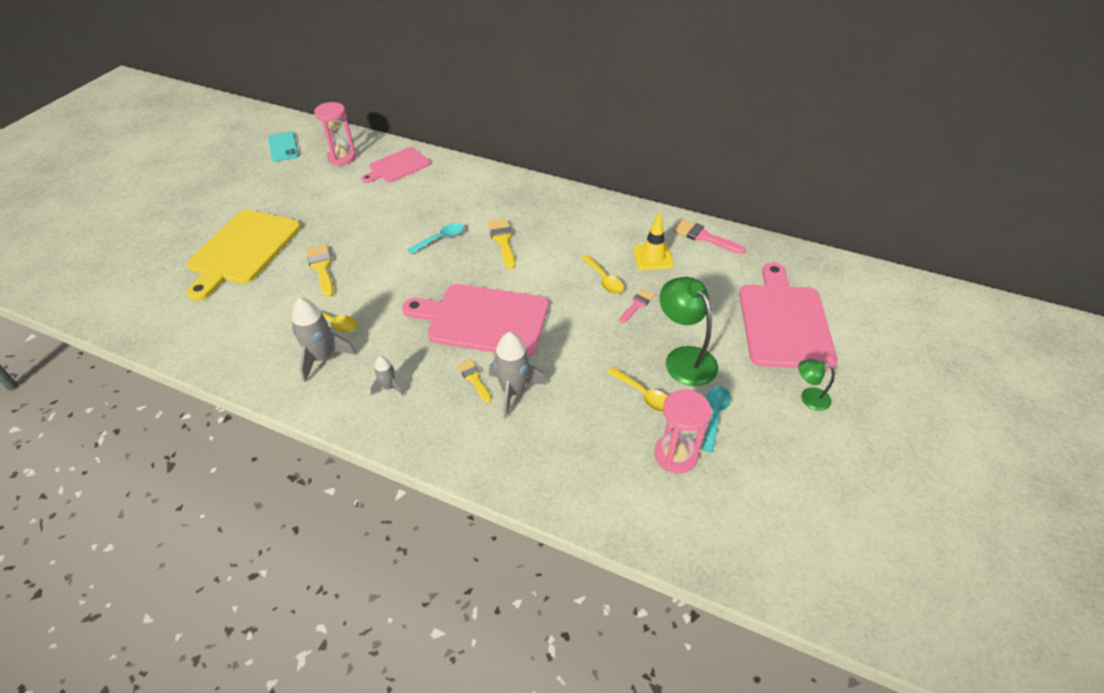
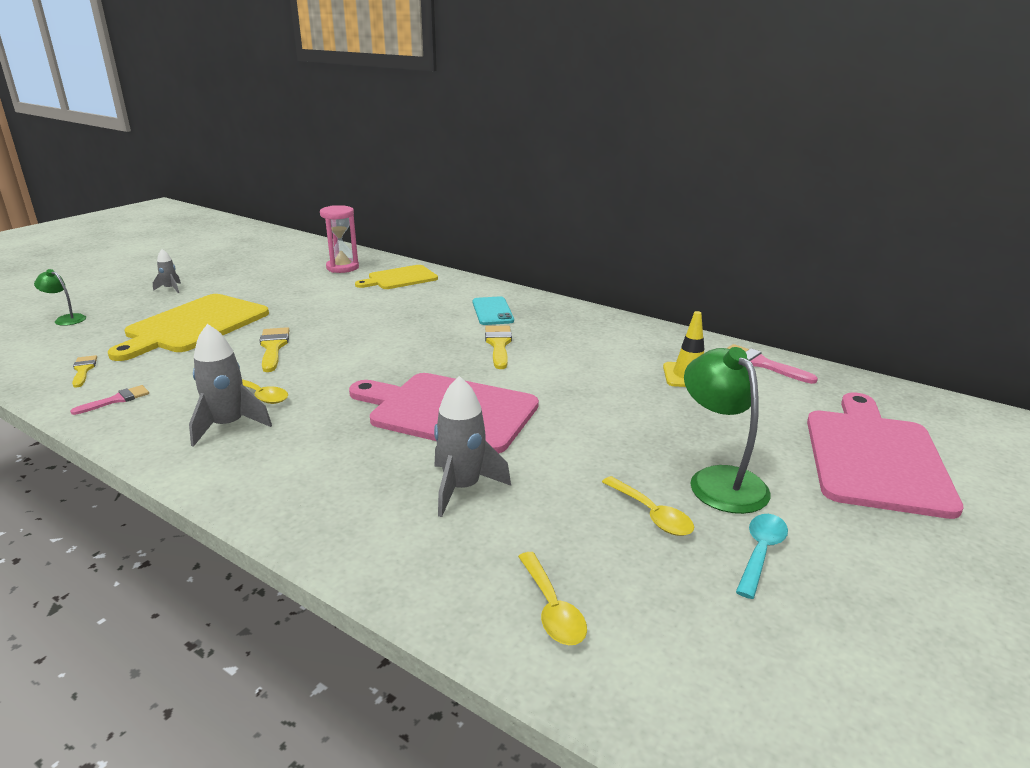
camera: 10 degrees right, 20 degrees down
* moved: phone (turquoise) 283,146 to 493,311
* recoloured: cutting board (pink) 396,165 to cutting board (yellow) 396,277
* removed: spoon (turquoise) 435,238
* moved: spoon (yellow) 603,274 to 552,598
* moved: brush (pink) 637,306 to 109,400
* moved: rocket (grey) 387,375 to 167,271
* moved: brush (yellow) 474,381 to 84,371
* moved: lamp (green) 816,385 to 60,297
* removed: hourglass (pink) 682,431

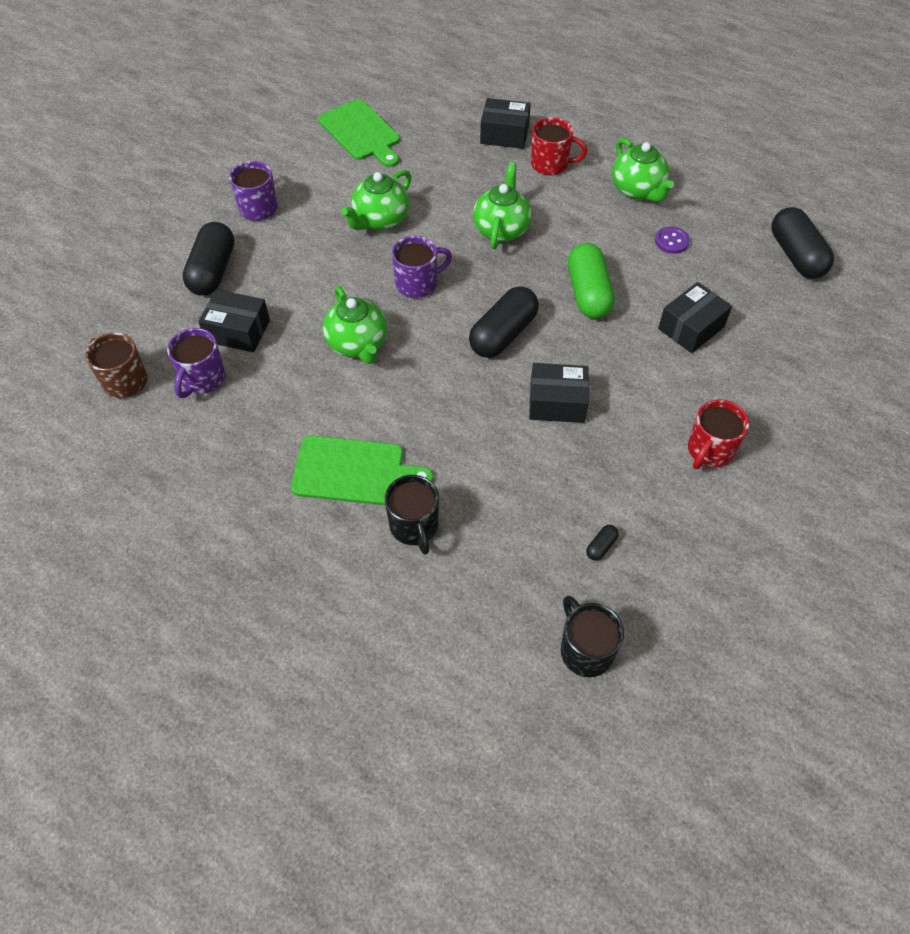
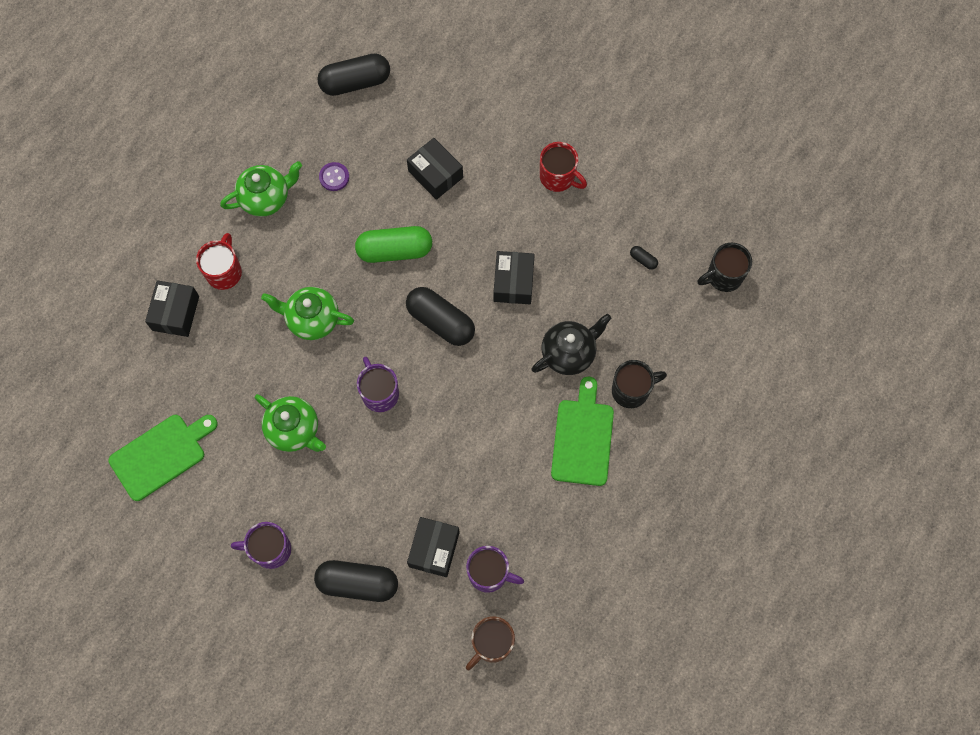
camera: 90 degrees left, 15 degrees up
* removed: teapot (green) 355,325
* added: teapot (black) 572,344

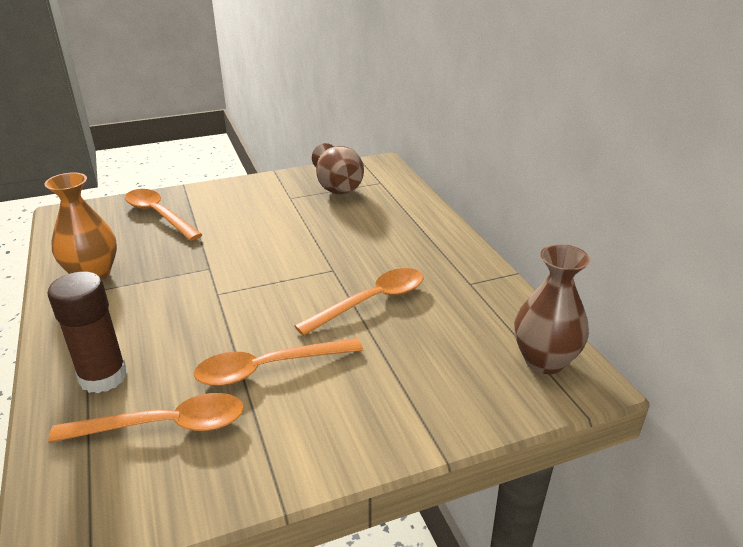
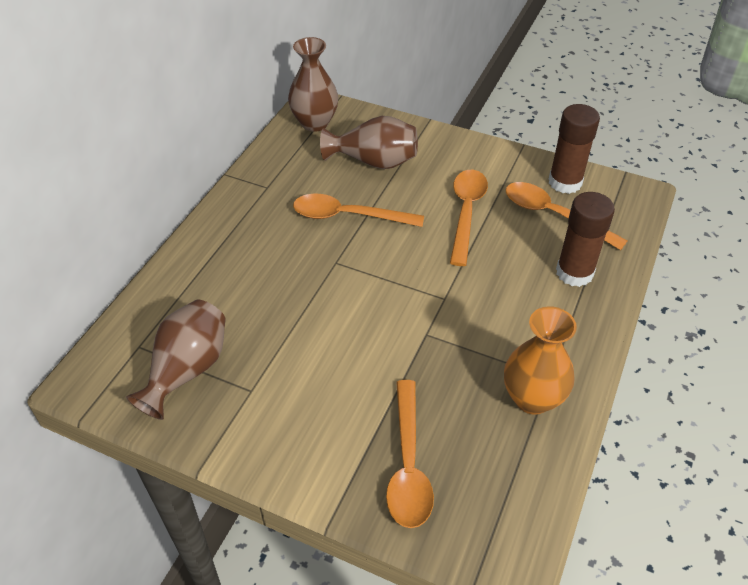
camera: 135 degrees left, 15 degrees up
* turned: spoon (orange) 278,362 = 469,218 105 degrees counterclockwise
* added: glue stick (brown) 574,149
* added: vase (brown) 369,142

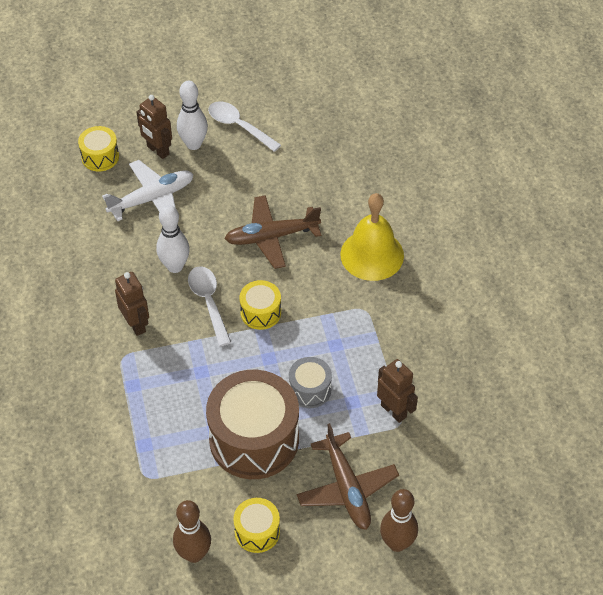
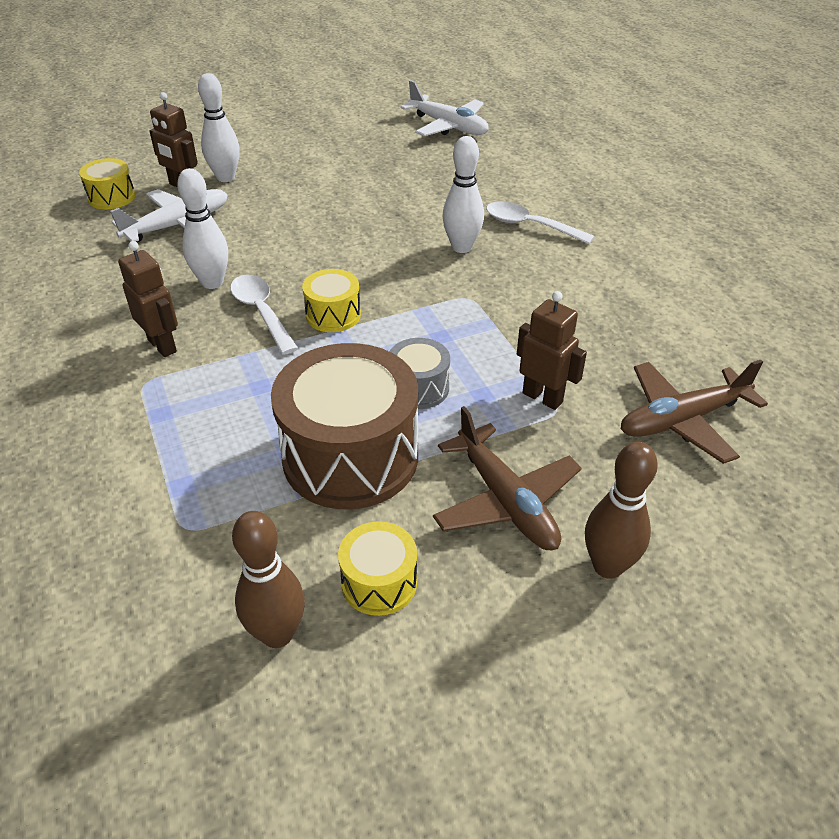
camera: 10 degrees left, 10 degrees down
* moved: spoon (white) 244,126 to 540,222
* replaced: bell (yellow) 372,237 to bowling pin (white) 463,194
* moved: plane (brown) 273,232 to 694,412
* added: plane (white) 444,108

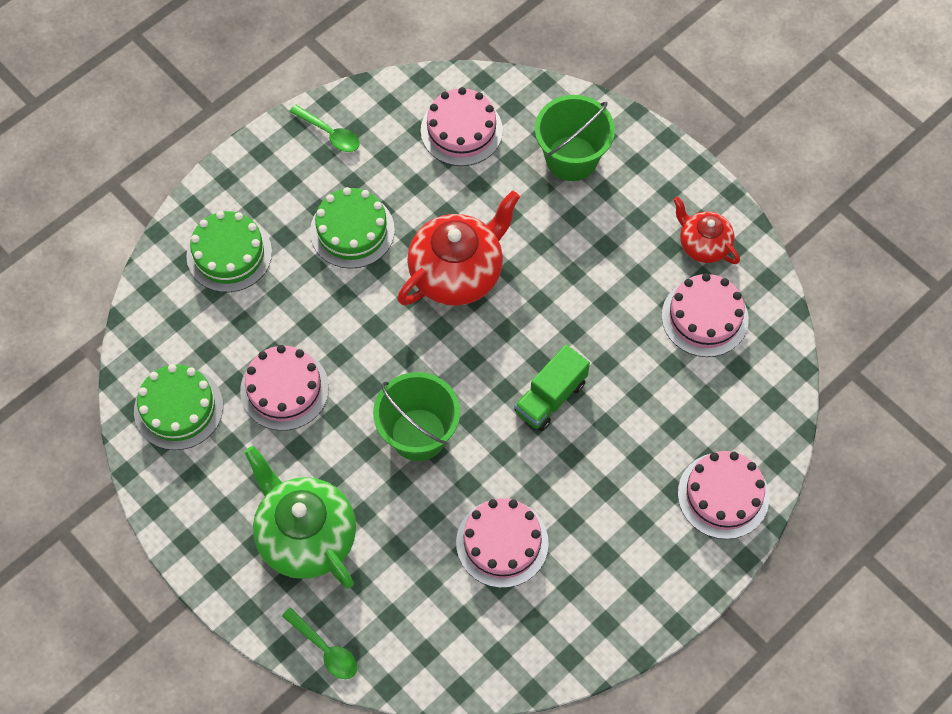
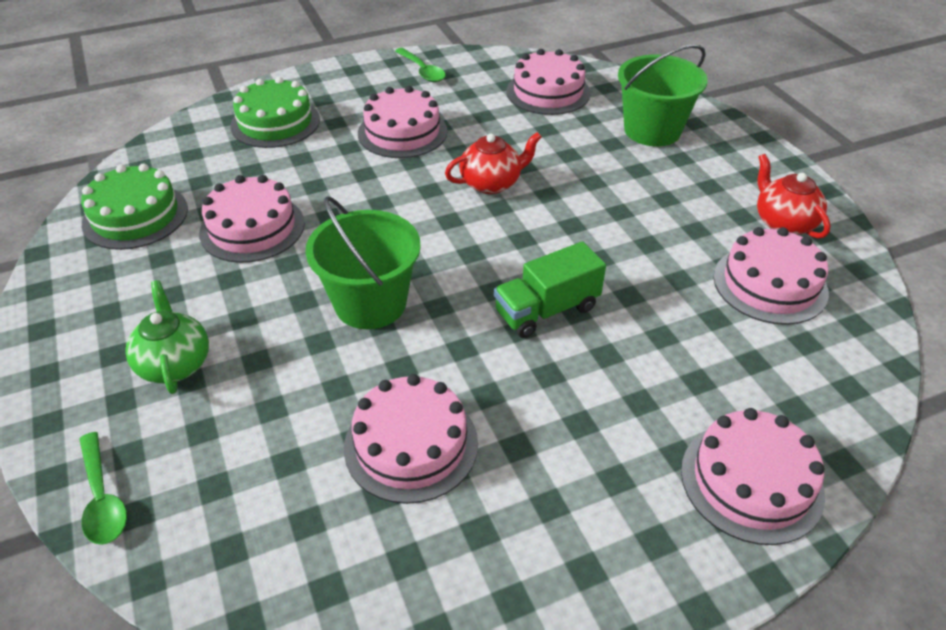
camera: 20 degrees right, 20 degrees down
* recoloured: cake (green) 352,228 to cake (pink) 402,122
* resized: teapot (red) 458,248 = 493,163 x0.57
* resized: teapot (green) 300,517 = 167,337 x0.57

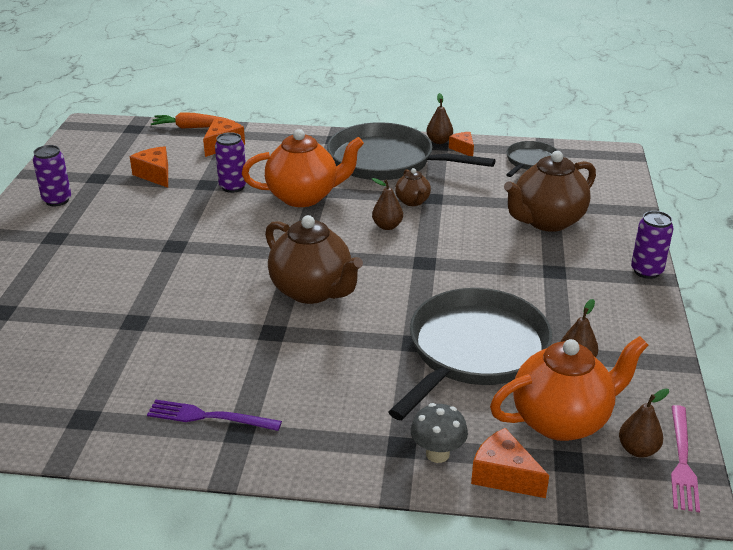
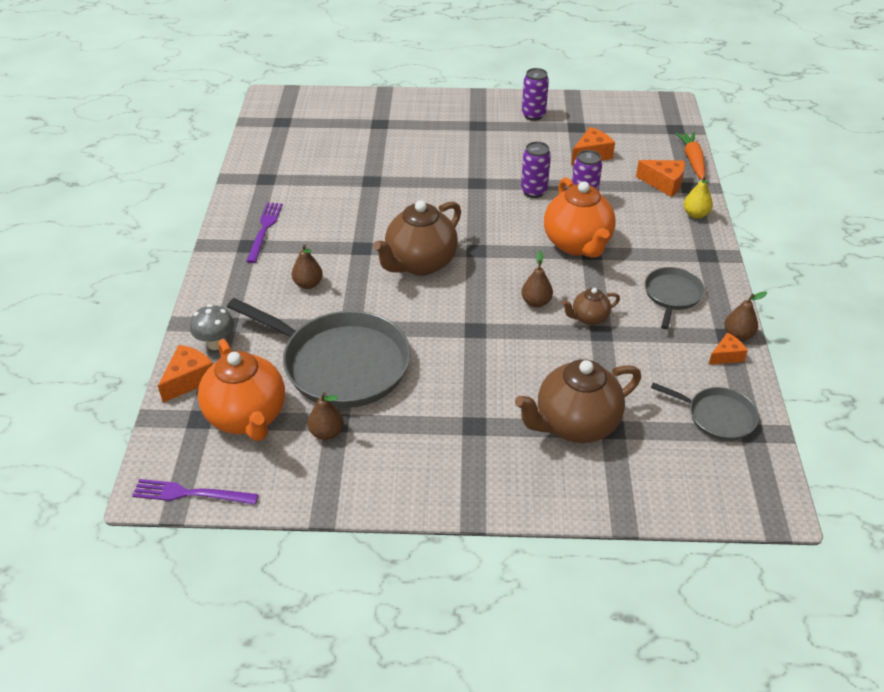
camera: 85 degrees right, 10 degrees up
* resized: pan (grey) 411,151 = 675,298 x0.51
* turned: teapot (brown) 550,191 = 578,401 75 degrees counterclockwise
* moved: can (purple) 652,245 to 536,169
* moved: pear (brown) 644,423 to 307,266
* recoloured: fork (pink) 685,459 to fork (purple) 195,492
* added: pear (yellow) 698,197

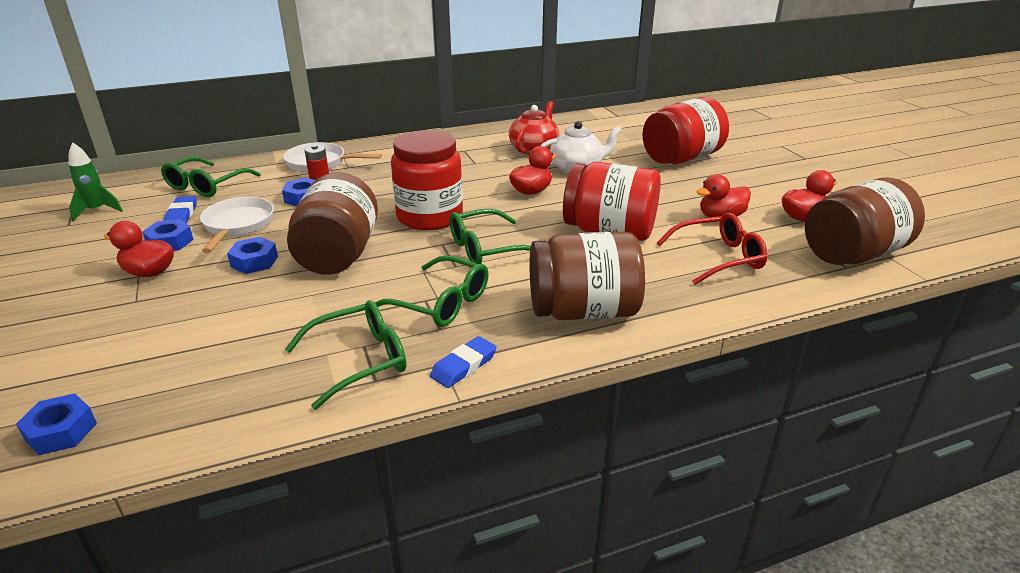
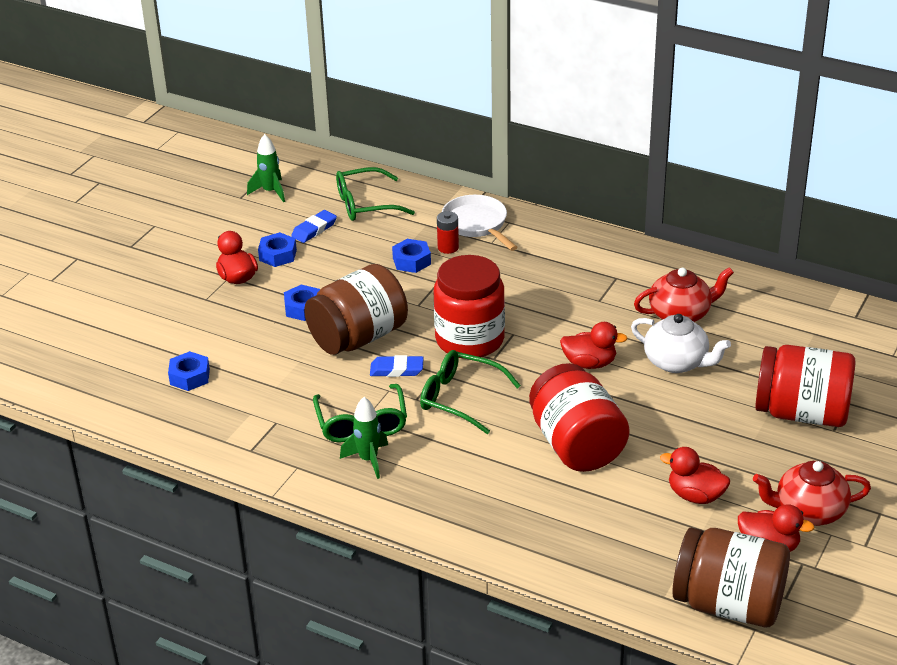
camera: 50 degrees right, 5 degrees up
* removed: pan (white) 237,225
* removed: glasses (red) 712,249
* removed: jar (brown) 587,276
* removed: glasses (green) 346,355
* moved: eraser (blue) 463,362 to 397,366
* moved: nut (blue) 56,424 to 189,371
* added: rocket (green) 364,438
* added: teapot (red) 812,493

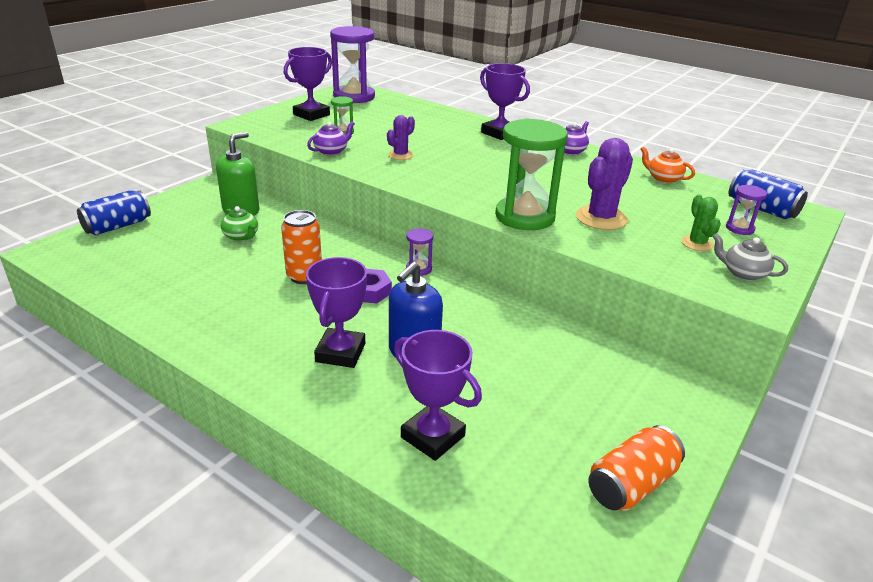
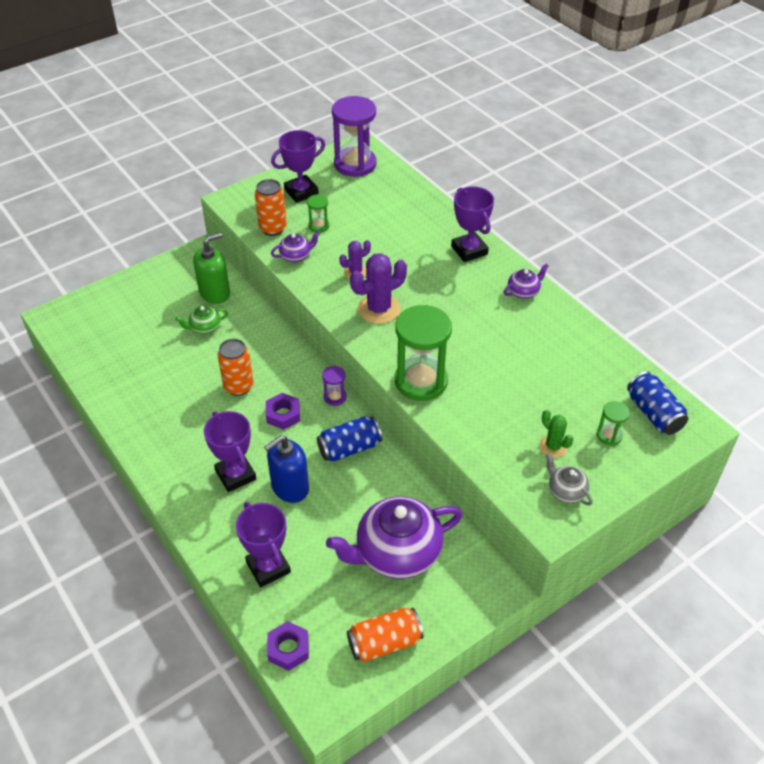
camera: 20 degrees right, 15 degrees up
* moved: cactus (purple) 604,184 to 378,288
* removed: teapot (orange) 668,164
* recoloured: hourglass (purple) 746,210 to hourglass (green) 613,423
* moved: can (blue) 114,212 to 349,439
* turned: cactus (green) 701,222 = 556,434 45 degrees counterclockwise
* turned: teapot (green) 239,223 = 202,320 90 degrees clockwise
* turned: trophy (purple) 336,312 = 230,451 60 degrees counterclockwise
* added: can (orange) 271,207
* added: teapot (purple) 394,537
* added: nut (purple) 288,646

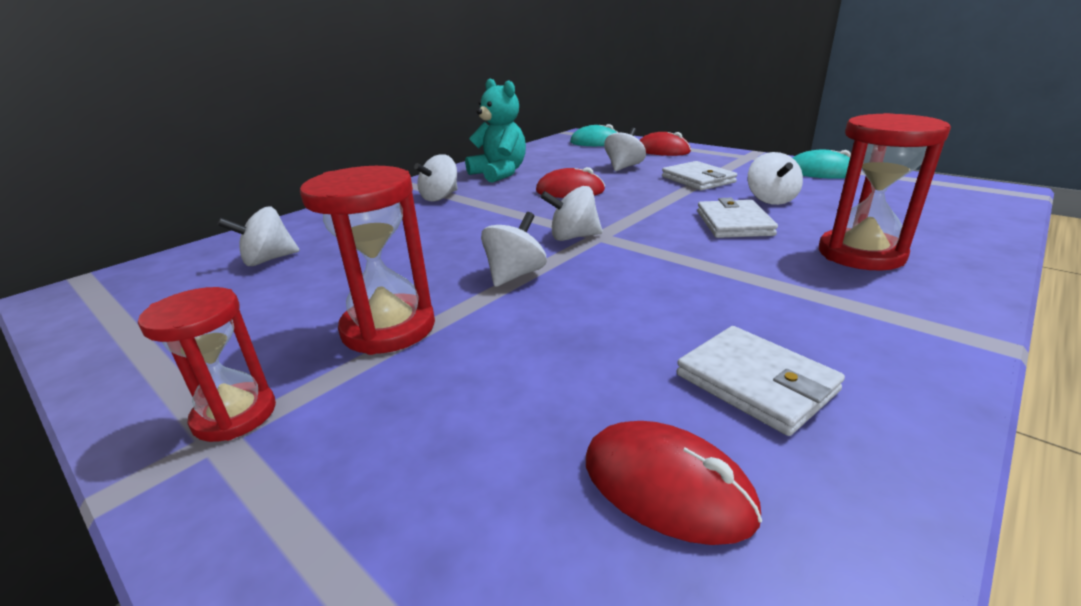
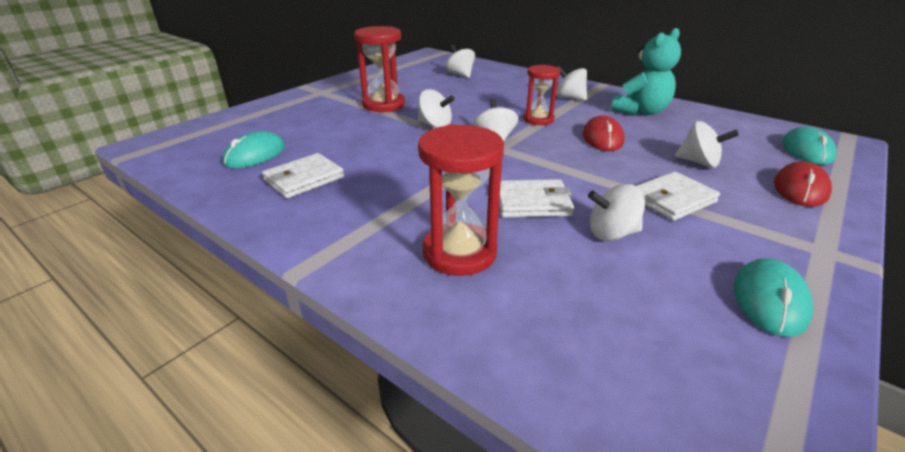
camera: 85 degrees right, 5 degrees up
* moved: hourglass (red) 207,364 to 541,95
* recoloured: mouse (red) 674,483 to mouse (turquoise) 254,149

